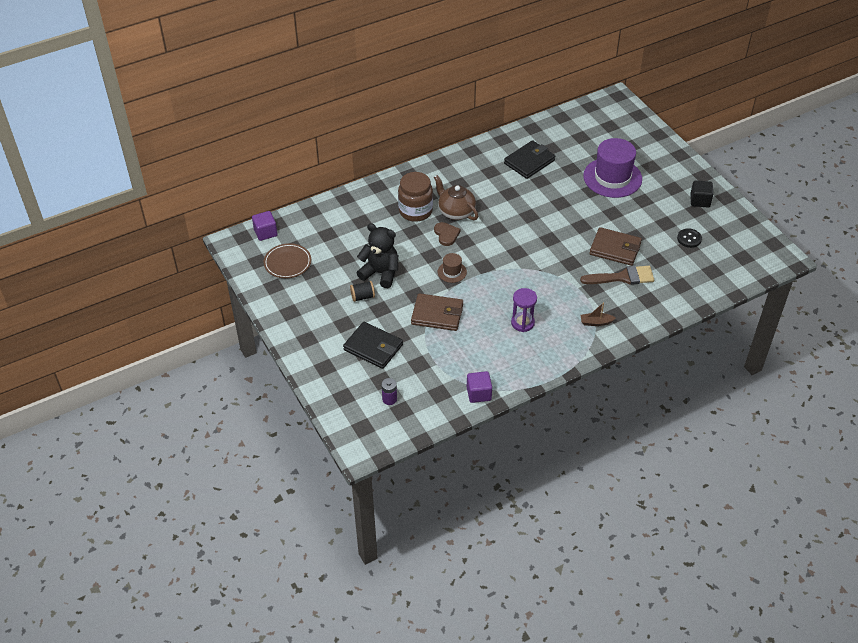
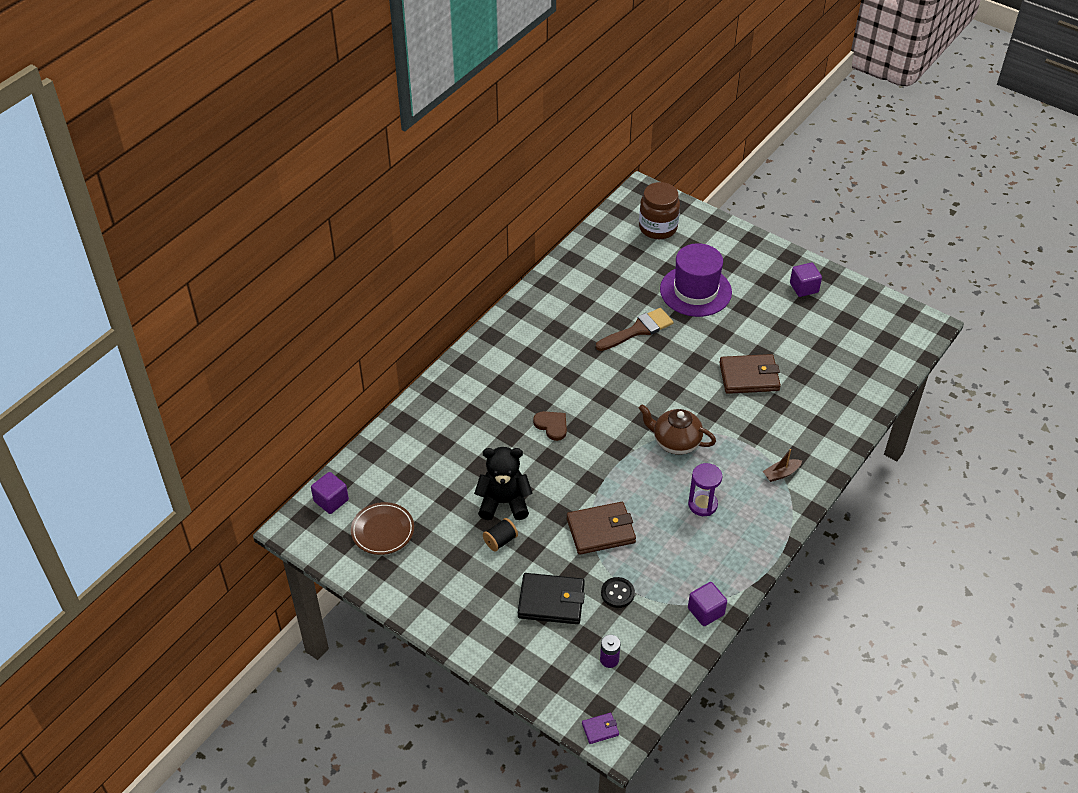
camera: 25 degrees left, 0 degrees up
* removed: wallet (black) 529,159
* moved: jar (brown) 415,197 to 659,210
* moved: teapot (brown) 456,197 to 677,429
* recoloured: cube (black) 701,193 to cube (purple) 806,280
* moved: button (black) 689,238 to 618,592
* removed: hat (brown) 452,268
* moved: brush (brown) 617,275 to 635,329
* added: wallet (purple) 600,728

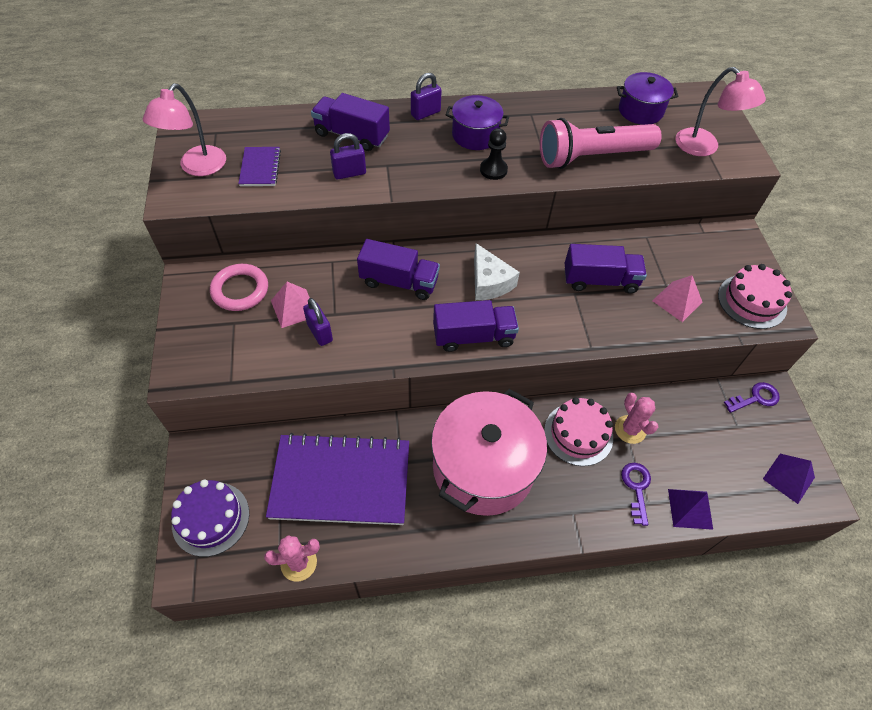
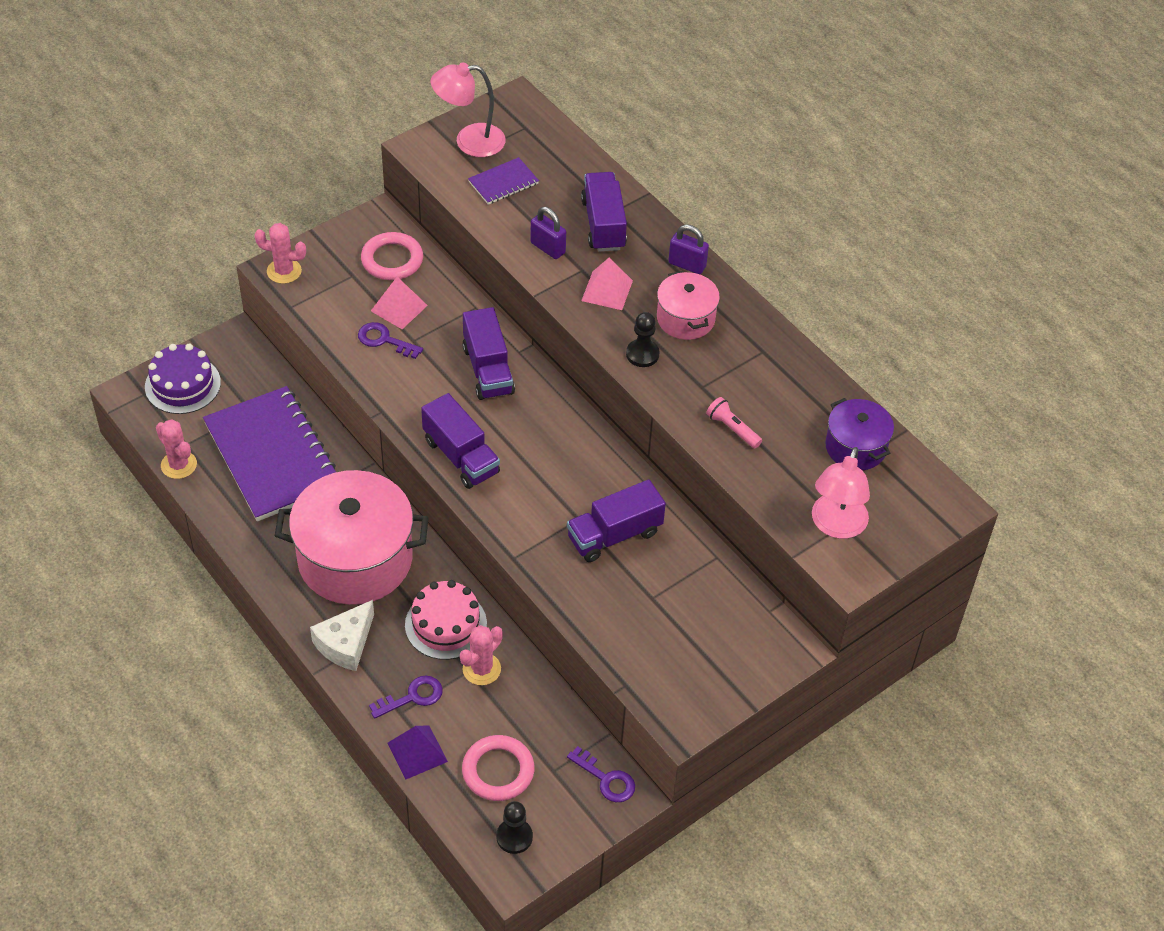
camera: 60 degrees right, 5 degrees down
* recoloured: pot (purple) 477,122 to pot (pink) 688,305
* resized: flashlight (pink) 601,143 = 734,422 x0.41
* moved: cheese (white) 497,271 to 342,635
* turned: truck (purple) 606,269 = 616,520 90 degrees clockwise
* removed: cake (pink) 755,296
* moved: pyramid (pink) 677,298 to 607,283
* replaced: padlock (purple) 318,322 to key (purple) 390,340
* replaced: pyramid (purple) 789,479 to pawn (black) 514,827
* added: cactus (pink) 280,253
* added: ring (pink) 498,768

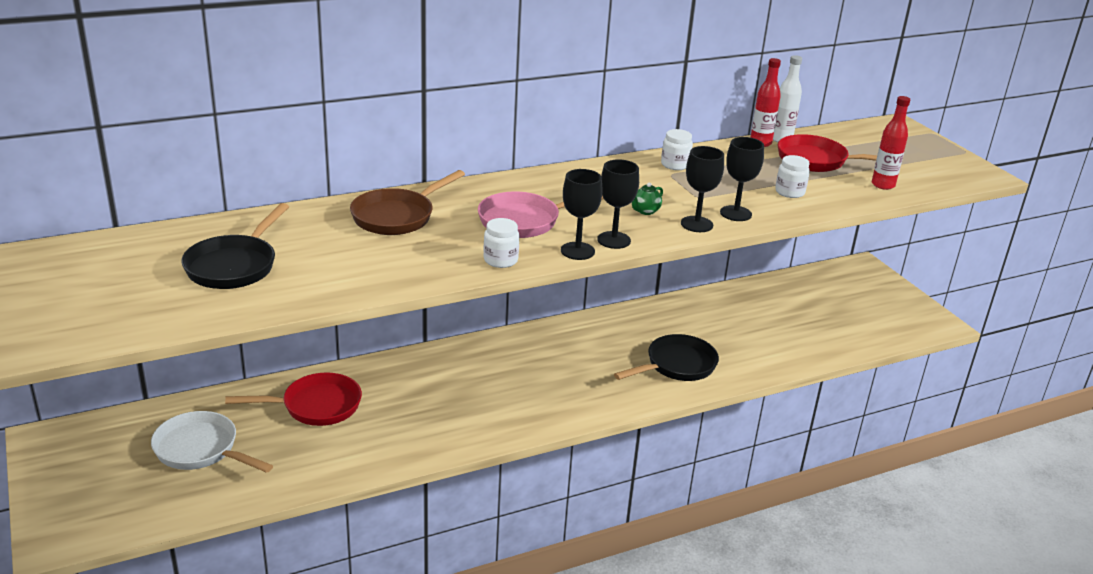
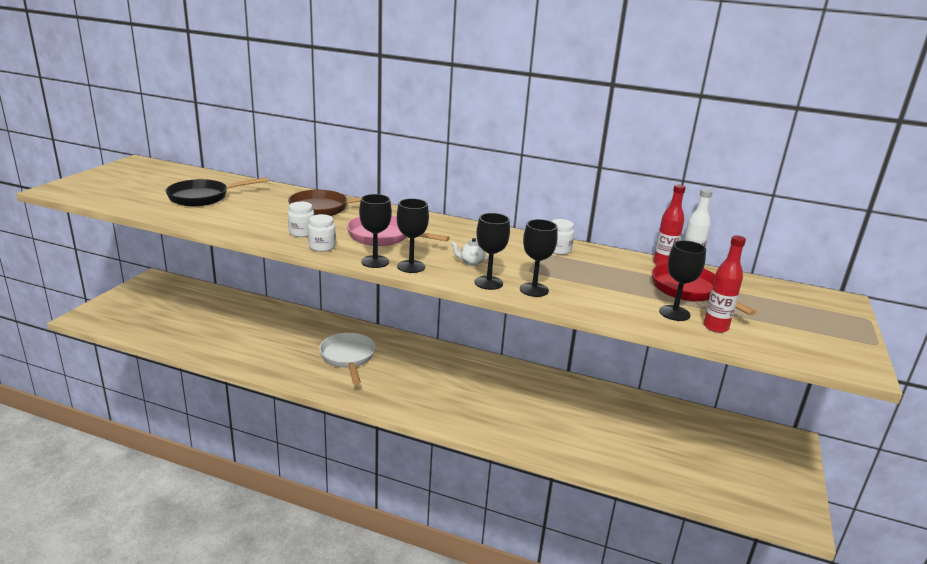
camera: 45 degrees right, 5 degrees down
* moved: jar (white) 792,176 to 301,219
* recoloured: teapot (green) 647,198 to teapot (white) 470,252
* removed: pan (black) 666,357
* removed: pan (red) 293,399
* moved: pan (white) 212,442 to 347,358
* added: goblet (black) 682,280

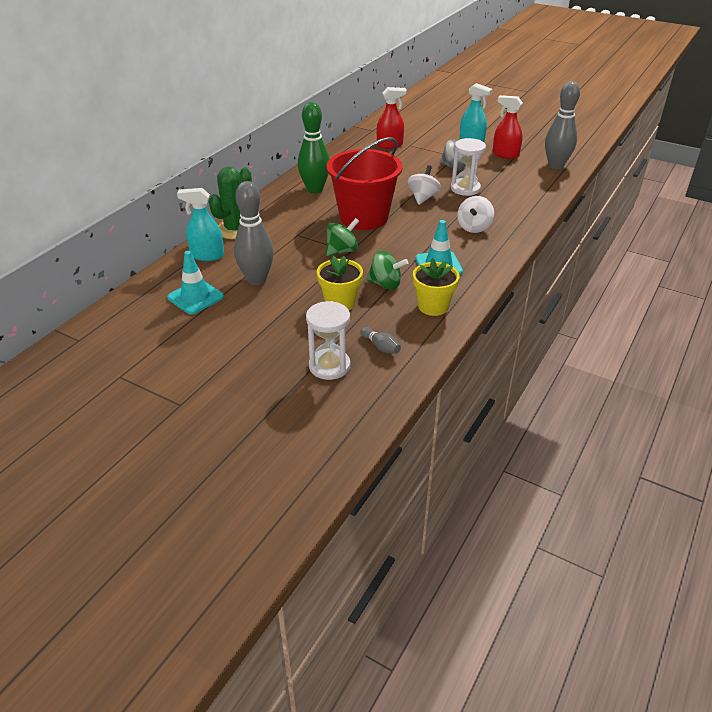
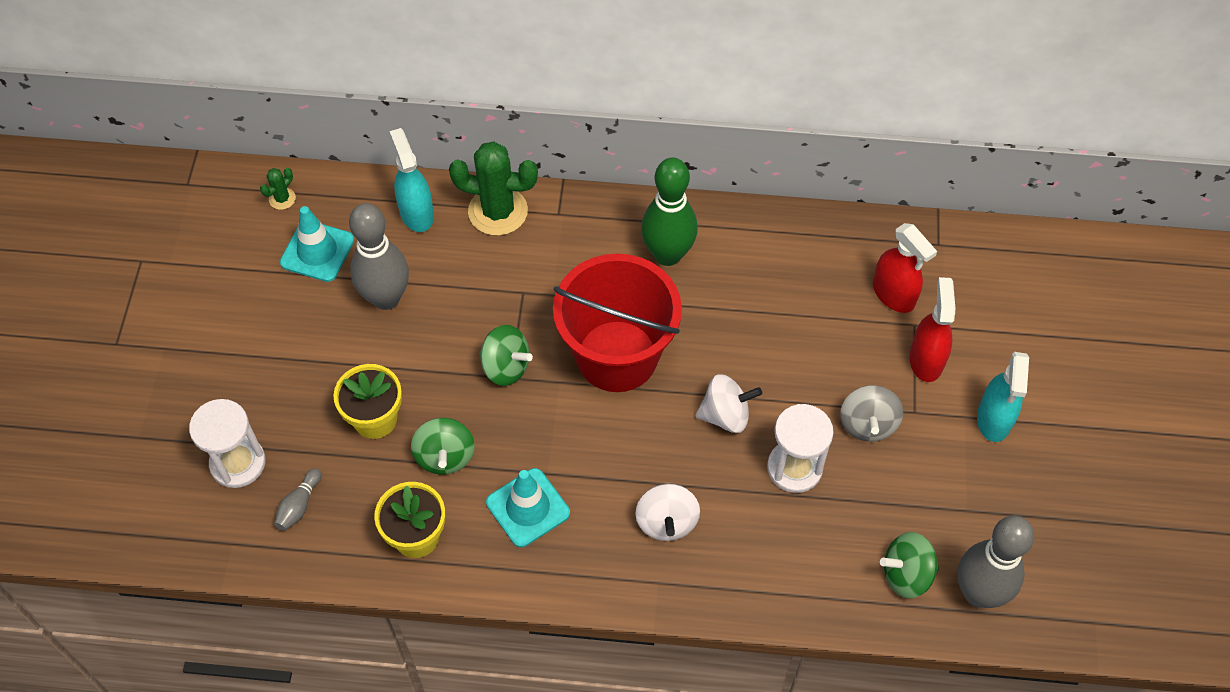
camera: 65 degrees right, 20 degrees up
* moved: spray bottle (red) 508,127 to 932,329
* turned: spinning top (white) 475,214 = 667,512 90 degrees counterclockwise
* added: cactus (green) 278,189
* added: spinning top (green) 909,565

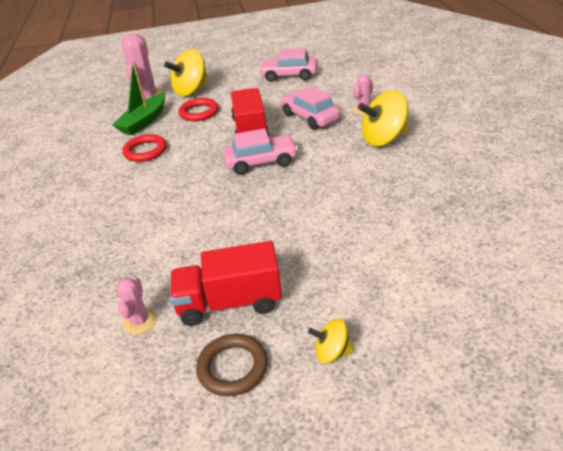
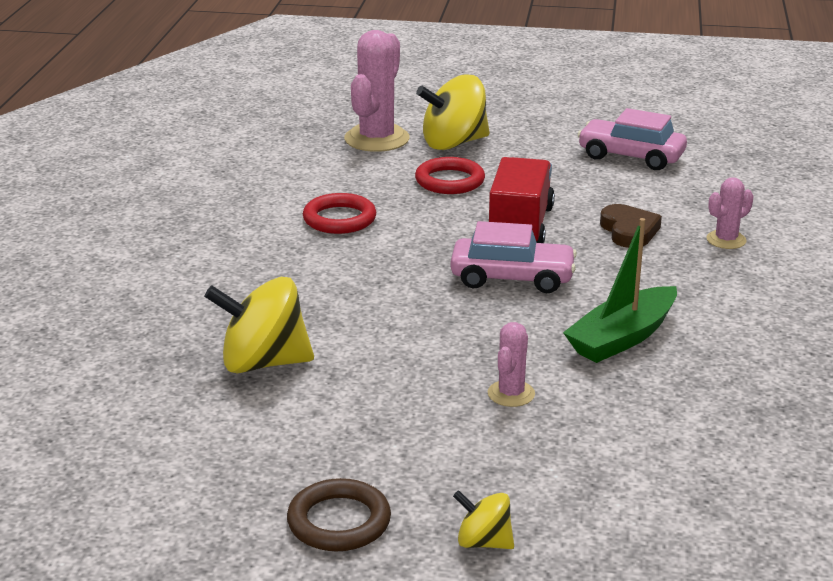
camera: 15 degrees right, 10 degrees down
* moved: boat (green) 138,98 to 620,290
* replaced: car (pink) 310,108 to heart (brown) 631,226
* moved: spinning top (yellow) 383,118 to 259,325
* removed: truck (red) 226,283
* moved: cactus (pink) 137,305 to 511,364

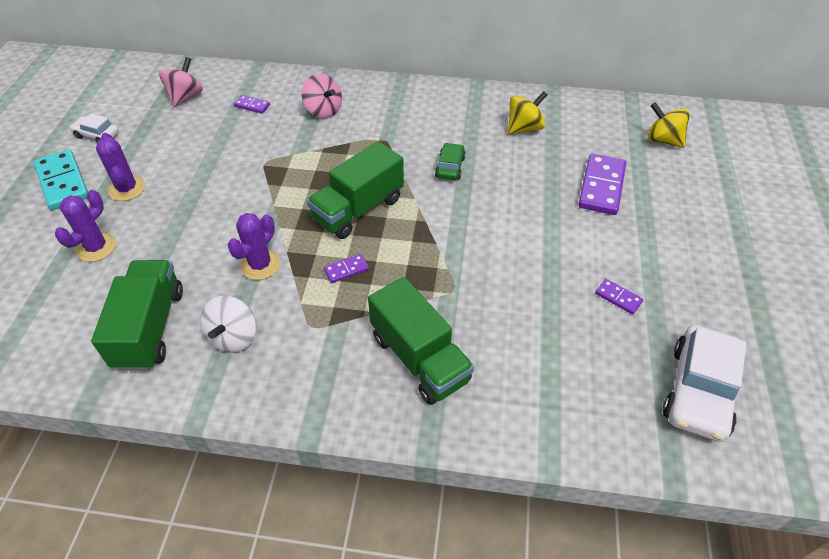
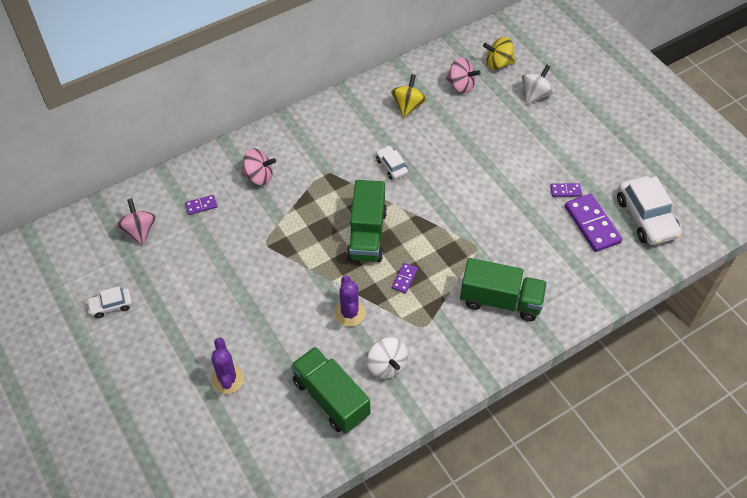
camera: 40 degrees left, 5 degrees up
* removed: cactus (purple) 120,167
* recoloured: car (green) 450,161 to car (white) 392,163
* removed: domino (turquoise) 61,179
* moved: domino (purple) 602,184 to 593,223
* added: spinning top (pink) 463,75
* added: spinning top (white) 538,84

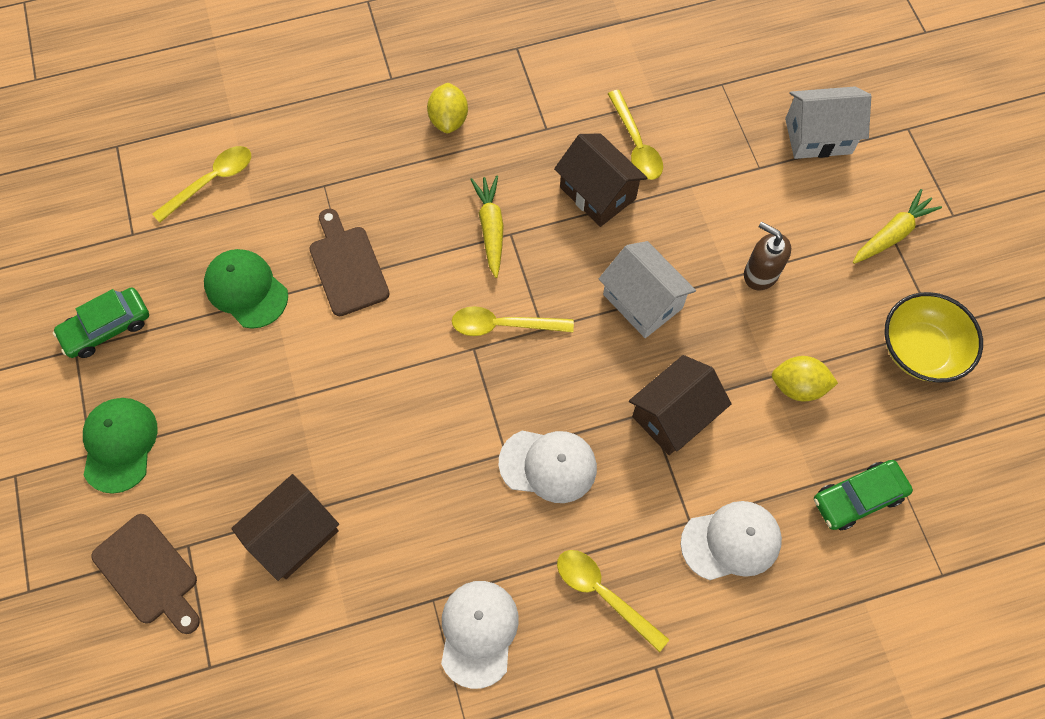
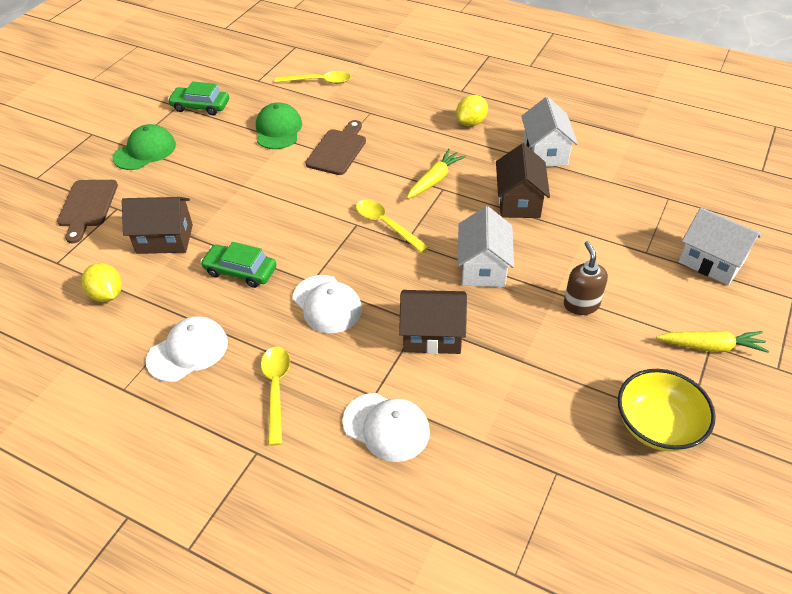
camera: 45 degrees right, 20 degrees down
* removed: spoon (yellow) 635,135
* moved: lemon (yellow) 805,379 to 102,282
* moved: car (green) 863,495 to 239,265
* added: house (white) 549,132

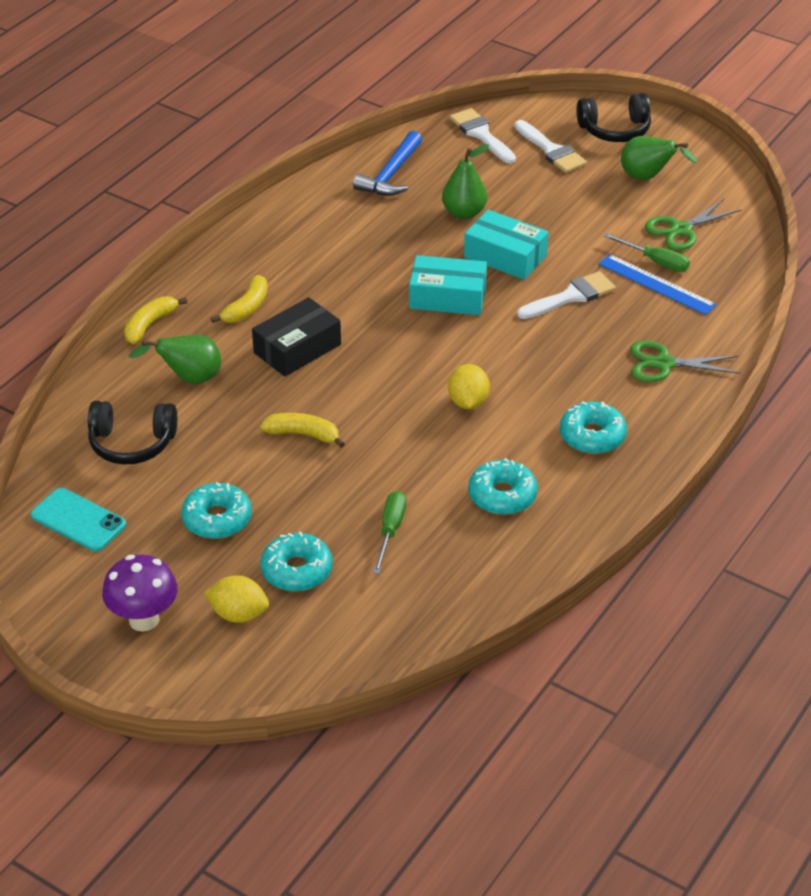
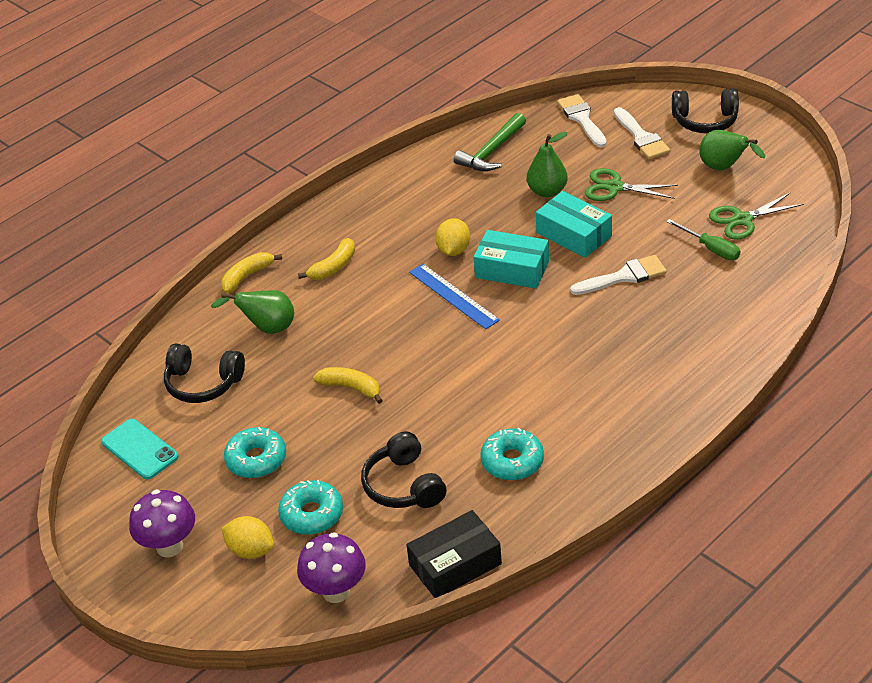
camera: 15 degrees right, 0 degrees up
* recoloured: hammer (blue) 387,163 to hammer (green) 490,142
* moved: ruler (blue) 657,284 to 454,296
* moved: box (black) 296,337 to 454,554
* moved: scissors (green) 685,361 to 631,184
* moved: lemon (yellow) 469,386 to 452,237
* removed: donut (turquoise) 593,427
* replaced: screwdriver (green) 389,532 to headphones (black) 403,469
* added: mushroom (purple) 331,567

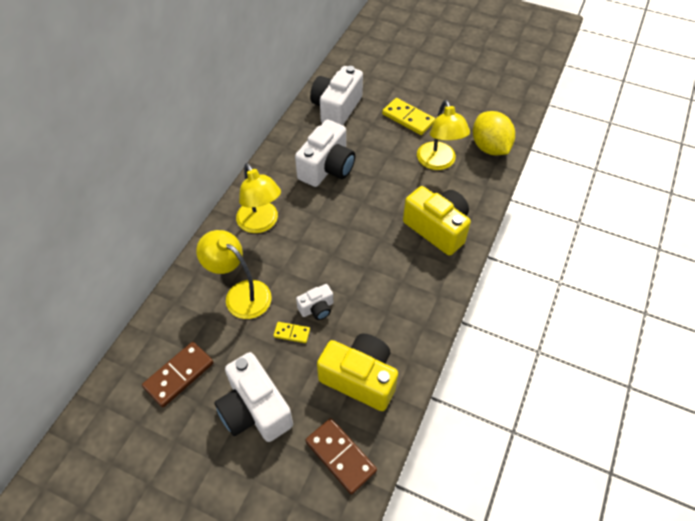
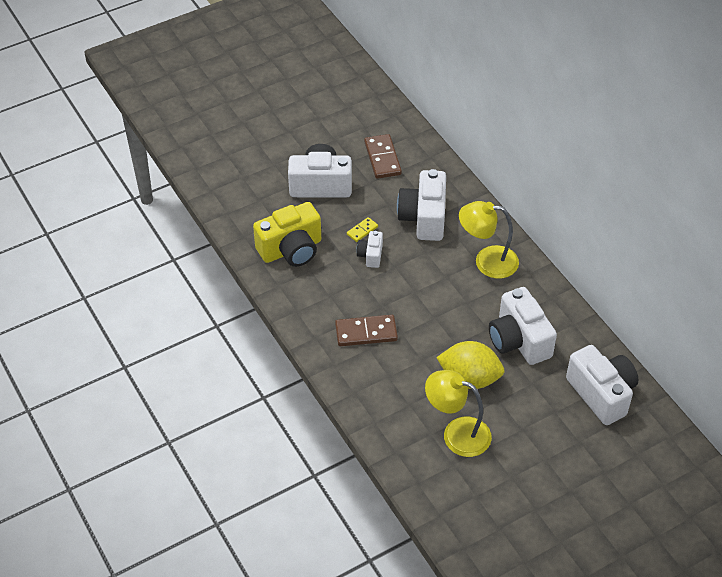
camera: 125 degrees right, 5 degrees down
* removed: domino (yellow) 408,116
* moved: lemon (yellow) 494,133 to 470,365
* removed: camera (yellow) 437,221
* replaced: lamp (yellow) 234,274 to camera (white) 421,205
* moved: domino (brown) 341,456 to 366,330

